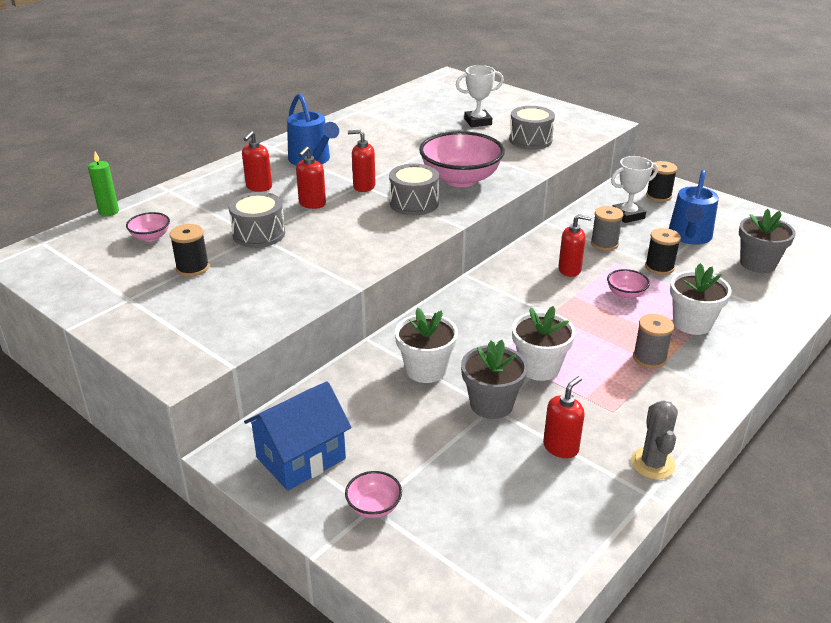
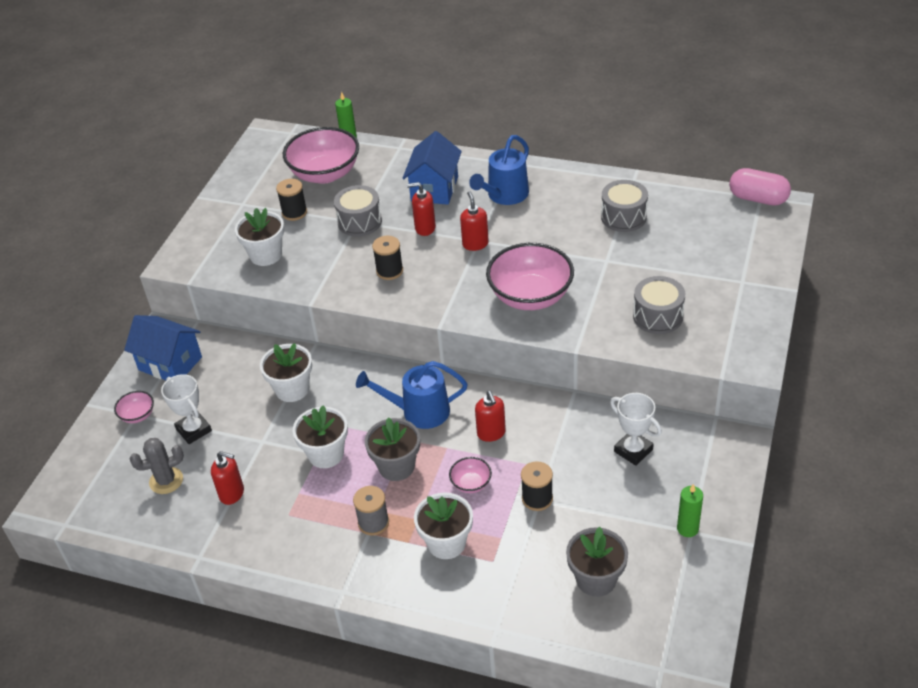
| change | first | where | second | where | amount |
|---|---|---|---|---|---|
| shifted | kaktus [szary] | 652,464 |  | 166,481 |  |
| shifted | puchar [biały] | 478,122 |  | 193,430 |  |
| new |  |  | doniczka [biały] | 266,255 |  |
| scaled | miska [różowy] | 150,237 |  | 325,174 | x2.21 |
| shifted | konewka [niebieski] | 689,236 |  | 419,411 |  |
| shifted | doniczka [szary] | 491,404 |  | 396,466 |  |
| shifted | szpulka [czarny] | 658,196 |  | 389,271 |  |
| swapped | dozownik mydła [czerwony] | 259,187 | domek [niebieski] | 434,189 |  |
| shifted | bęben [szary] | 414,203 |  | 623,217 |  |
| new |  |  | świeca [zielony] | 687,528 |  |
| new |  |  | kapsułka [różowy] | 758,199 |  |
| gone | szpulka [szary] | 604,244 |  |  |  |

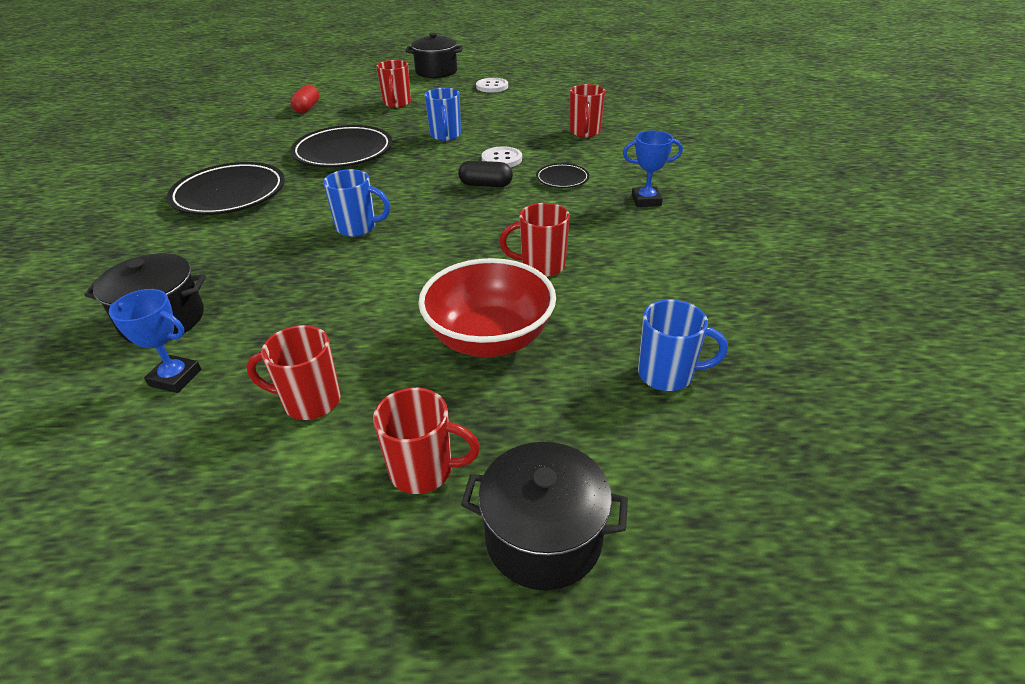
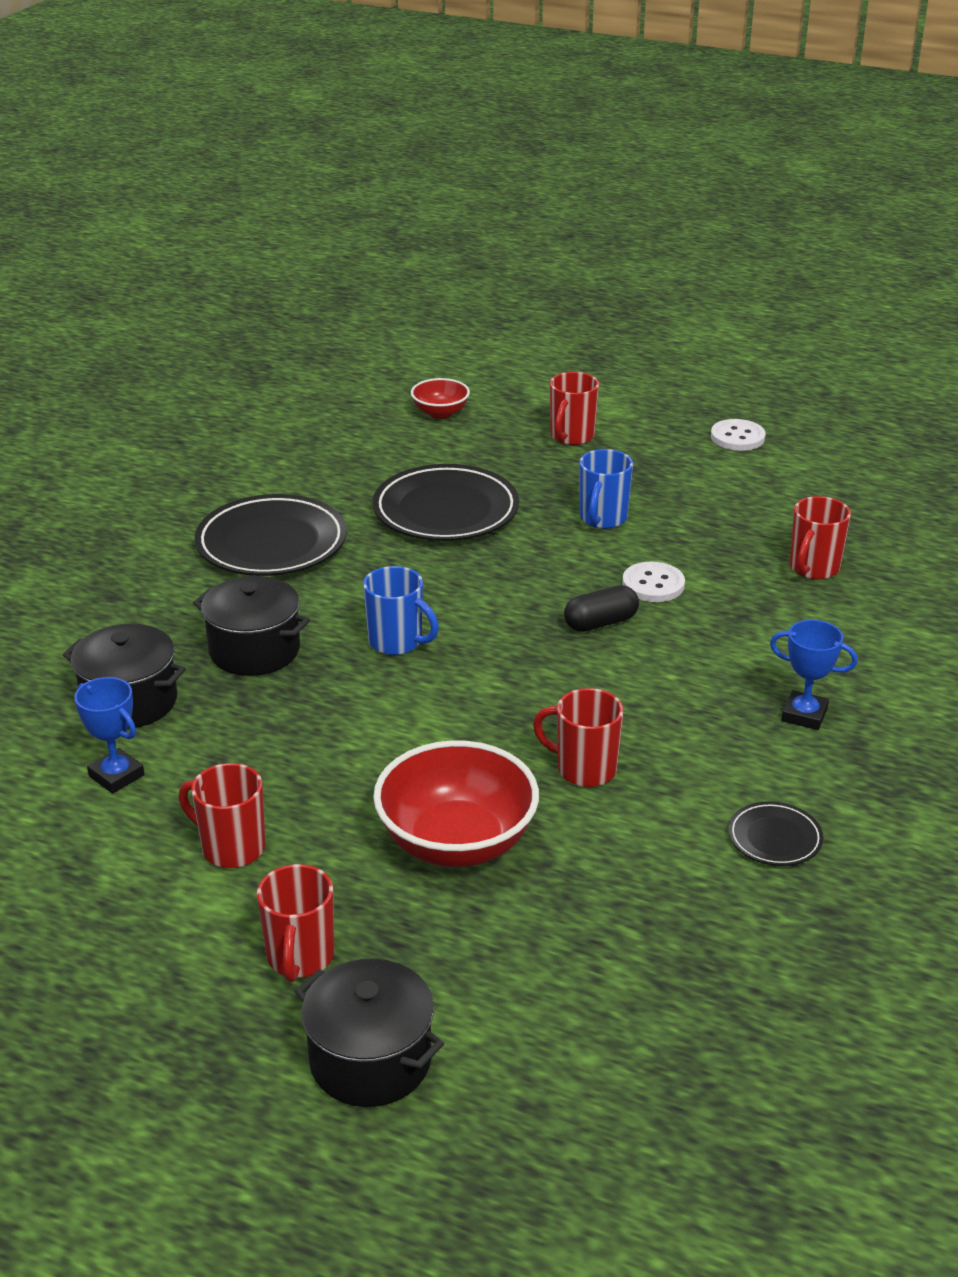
| change | first | where | second | where | amount |
|---|---|---|---|---|---|
| shifted | garnek [czarny] | 436,72 |  | 254,650 |  |
| rotated | kubek [czerwony] | 423,470 |  | 300,958 | 60 degrees clockwise |
| swapped | kapsułka [czerwony] | 307,108 | miska [czerwony] | 440,413 |  |
| rotated | kapsułka [czarny] | 486,185 |  | 600,623 | 60 degrees counterclockwise |
| shifted | talerz [czarny] | 562,179 |  | 774,838 |  |
| gone | kubek [niebieski] | 667,374 |  |  |  |

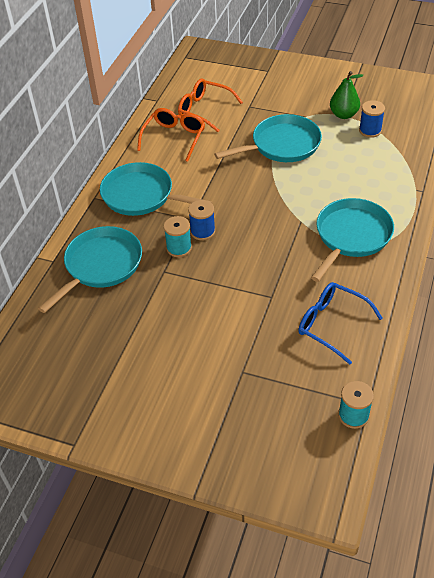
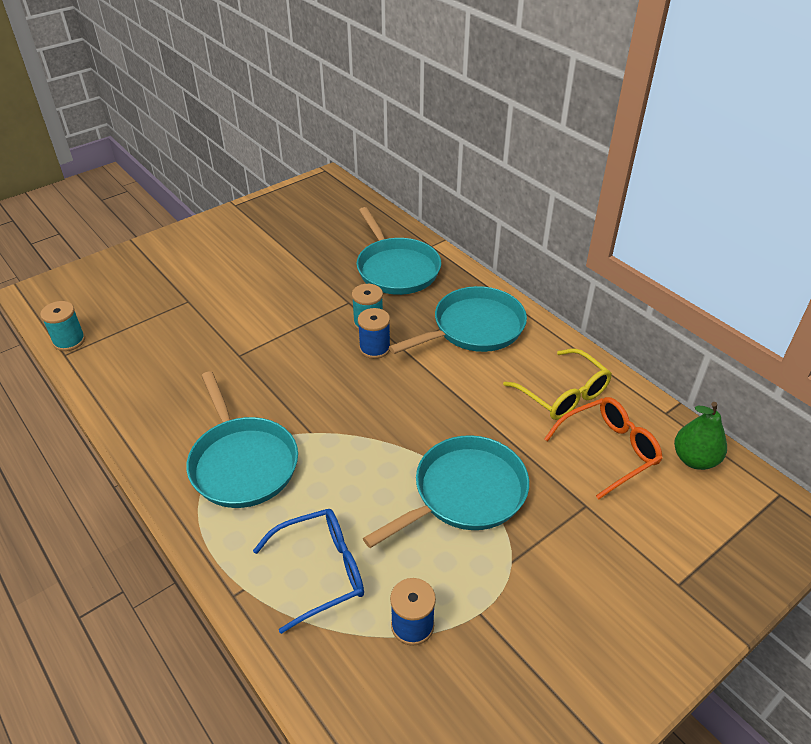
| change | first | where | second | where | amount |
|---|---|---|---|---|---|
| shifted | okulary [niebieski] | 331,324 |  | 322,571 |  |
| rotated | patelnia [turkusowy] | 282,145 |  | 464,493 | 135 degrees counterclockwise |
| repainted | okulary [pomarańczowy] | 174,138 | okulary [żółty] | 563,394 |  |
| shifted | gruszka [zielony] | 343,115 |  | 694,459 |  |

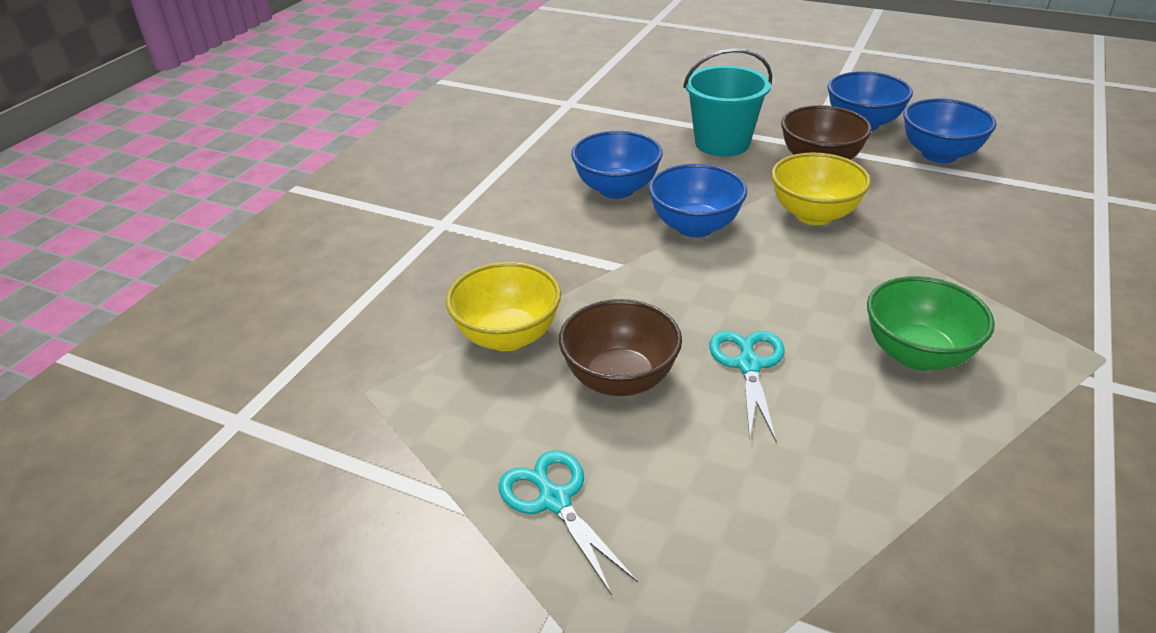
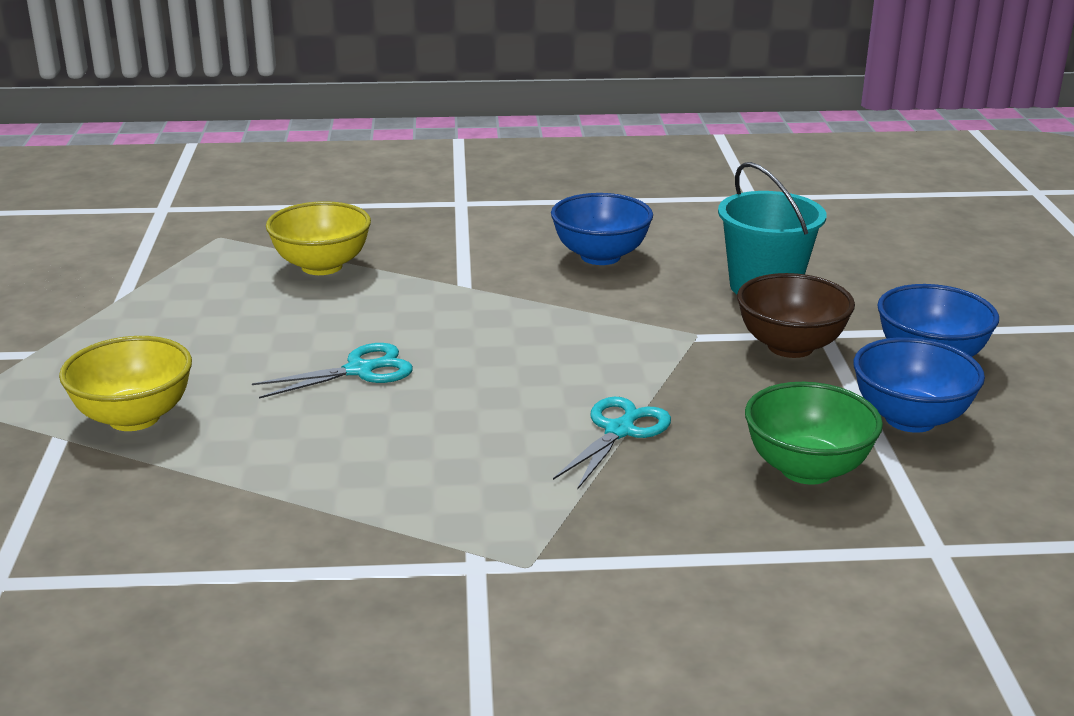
| change | first | where | second | where | amount |
|---|---|---|---|---|---|
| shifted | miska [żółty] | 814,215 |  | 134,418 |  |
| shifted | nożyczki [turkusowy] | 555,500 |  | 619,431 |  |
| shifted | miska [zielony] | 917,354 |  | 806,469 |  |
| gone | miska [brązowy] | 620,379 |  |  |  |
| gone | miska [niebieski] | 695,227 |  |  |  |

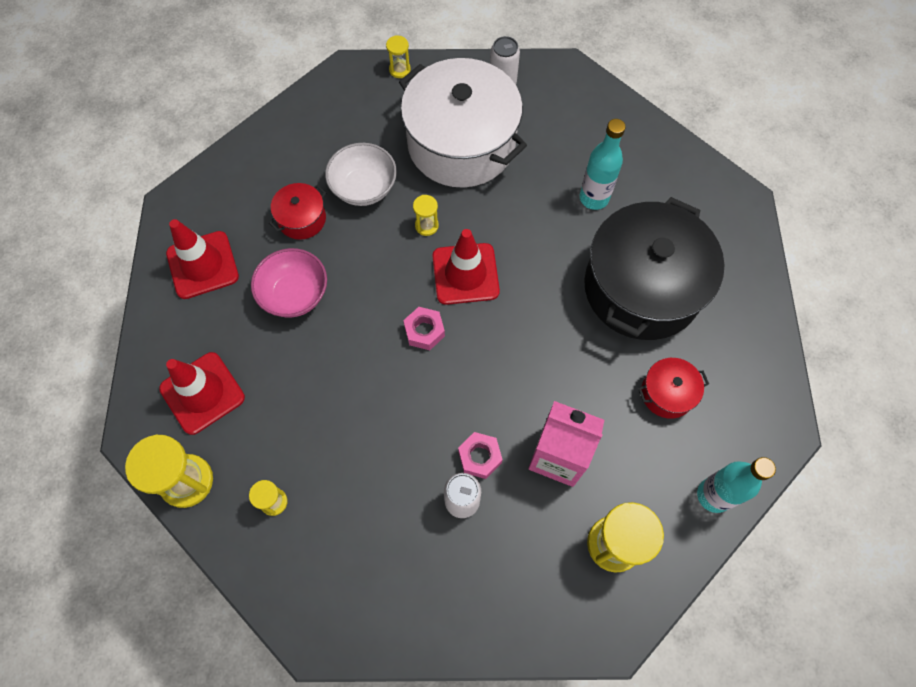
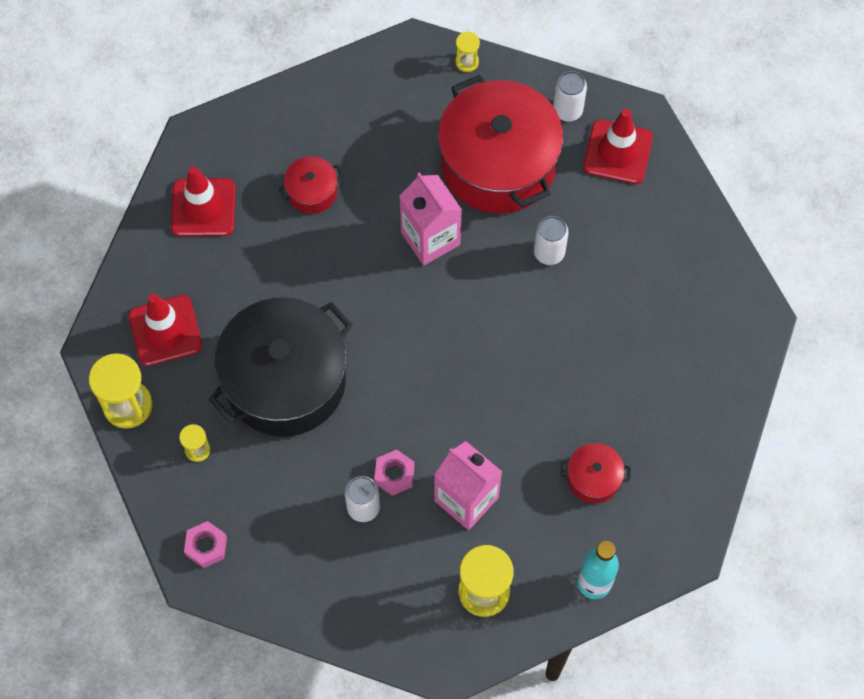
| change | first | where | second | where | amount |
|---|---|---|---|---|---|
| shifted | nakrętka [różowy] | 424,331 |  | 206,546 |  |
| shifted | garnek [czarny] | 642,288 |  | 285,381 |  |
| swapped | klepsydra [żółty] | 426,225 | karton mleka [różowy] | 430,238 |  |
| repainted | garnek [biały] | 461,143 | garnek [czerwony] | 498,164 |  |
| new |  |  | puszka [biały] | 549,252 |  |
| shifted | pachołek [czerwony] | 465,274 |  | 617,152 |  |
| gone | miska [różowy] | 295,294 |  |  |  |
| gone | miska [biały] | 364,188 |  |  |  |
| gone | butelka [turkusowy] | 594,198 |  |  |  |

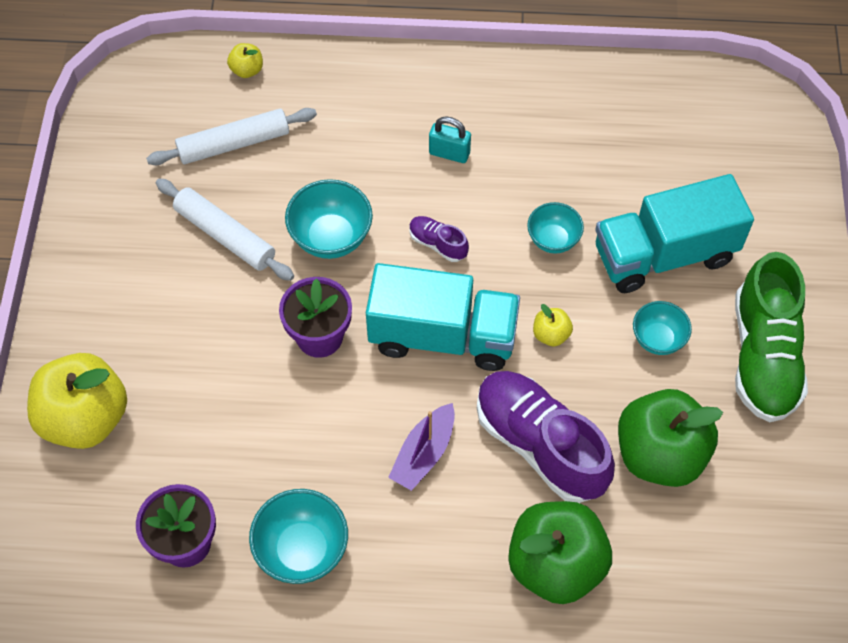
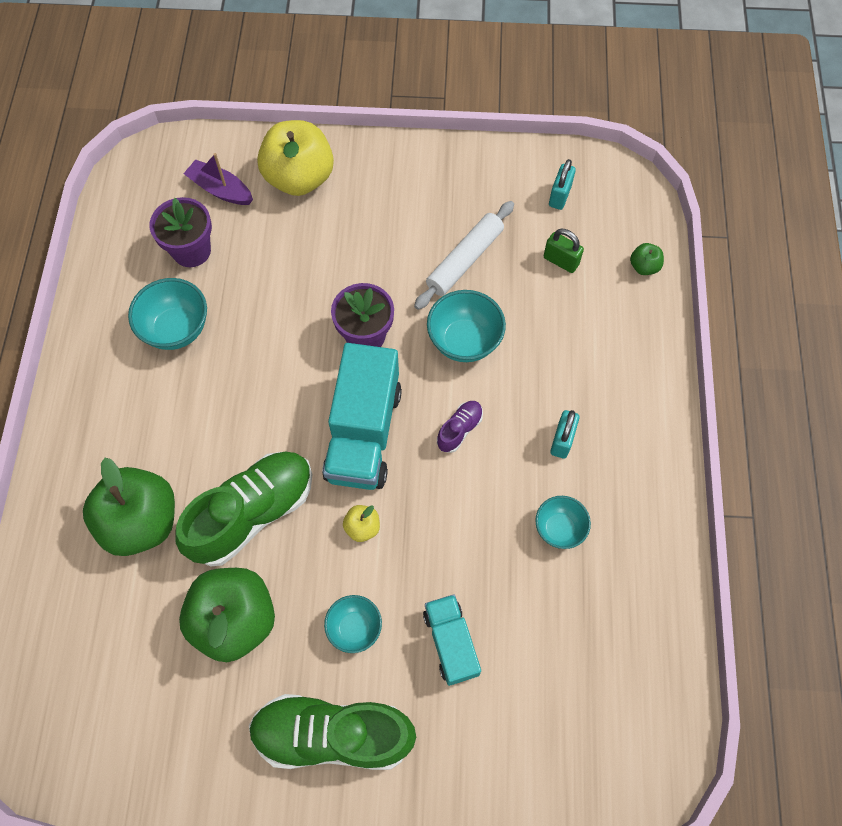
| change | first | where | second | where | amount |
|---|---|---|---|---|---|
| repainted | but [fioletowy] | 540,444 | but [zielony] | 252,513 |  |
| shifted | łódka [fioletowy] | 424,453 |  | 220,190 |  |
| scaled | ciężarówka [turkusowy] | 664,254 |  | 451,643 | x0.57 |
| shifted | miska [turkusowy] | 553,240 |  | 559,529 |  |
| swapped | wałek do ciasta [biały] | 234,143 | kłódka [zielony] | 561,261 |  |
| new |  |  | kłódka [turkusowy] | 559,196 |  |
| repainted | jabłko [żółty] | 247,70 | jabłko [zielony] | 644,267 |  |

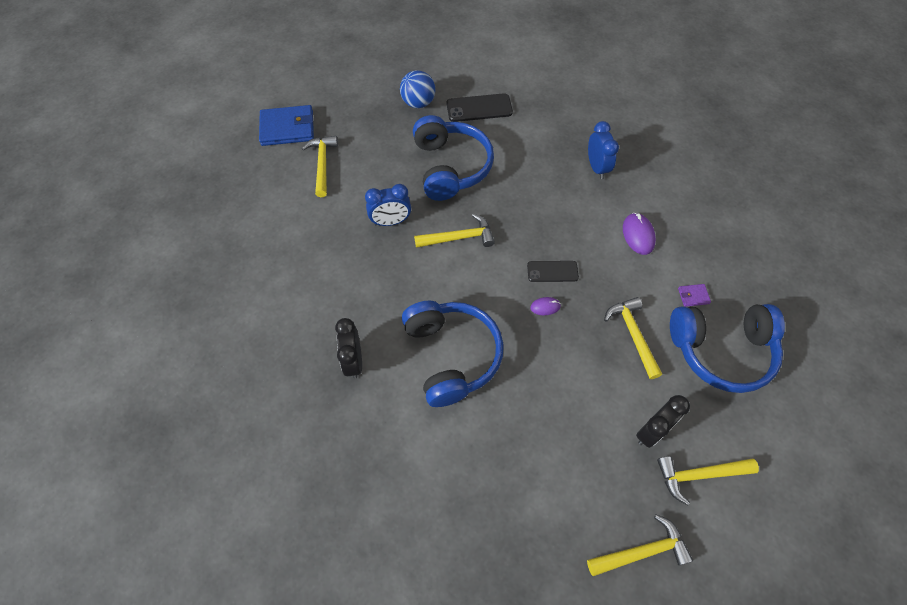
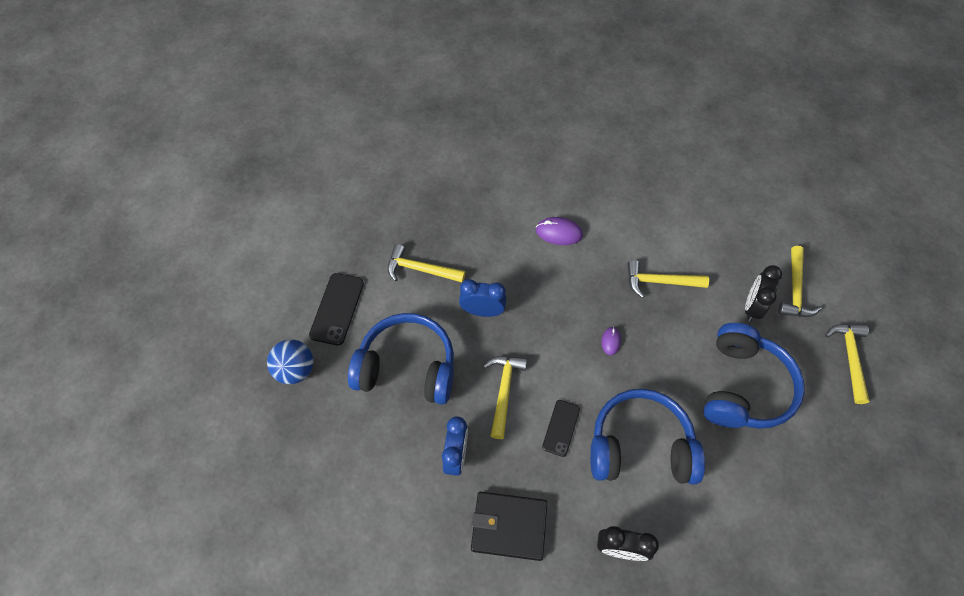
| change | first | where | second | where | amount |
|---|---|---|---|---|---|
| shifted | młotek [żółty] | 322,164 |  | 420,269 |  |
| shifted | budzik [niebieski] | 596,167 |  | 482,311 |  |
| new |  |  | portfel [czarny] | 509,526 |  |
| shifted | telefon [czarny] | 552,271 |  | 561,428 |  |
| shifted | słuchawki [niebieski] | 721,350 |  | 743,387 |  |
| rotated | budzik [czarny] | 651,431 |  | 752,307 | 135 degrees counterclockwise |
| gone | portfel [niebieski] | 287,128 |  |  |  |
| gone | portfel [fioletowy] | 693,296 |  |  |  |

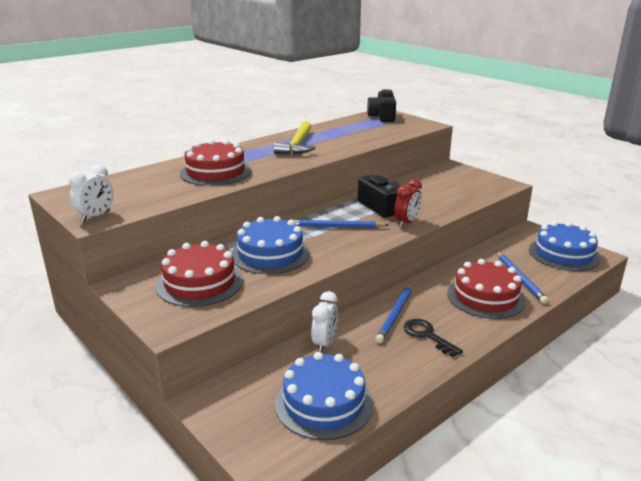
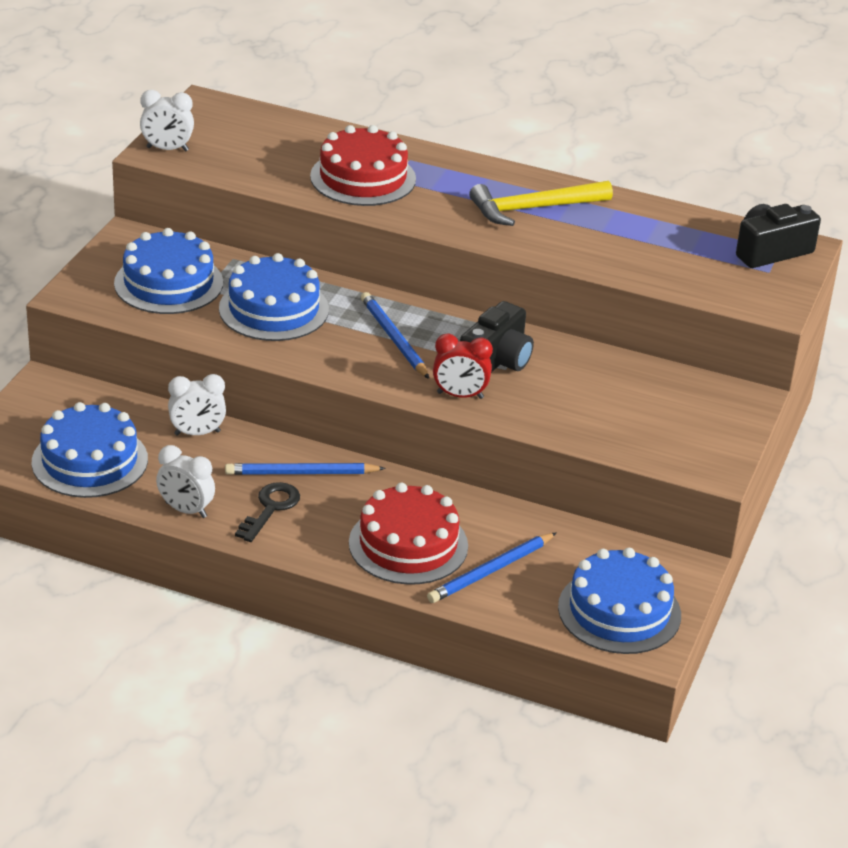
| change | first | where | second | where | amount |
|---|---|---|---|---|---|
| repainted | tort [czerwony] | 200,283 | tort [niebieski] | 168,283 |  |
| new |  |  | budzik [biały] | 186,510 |  |

